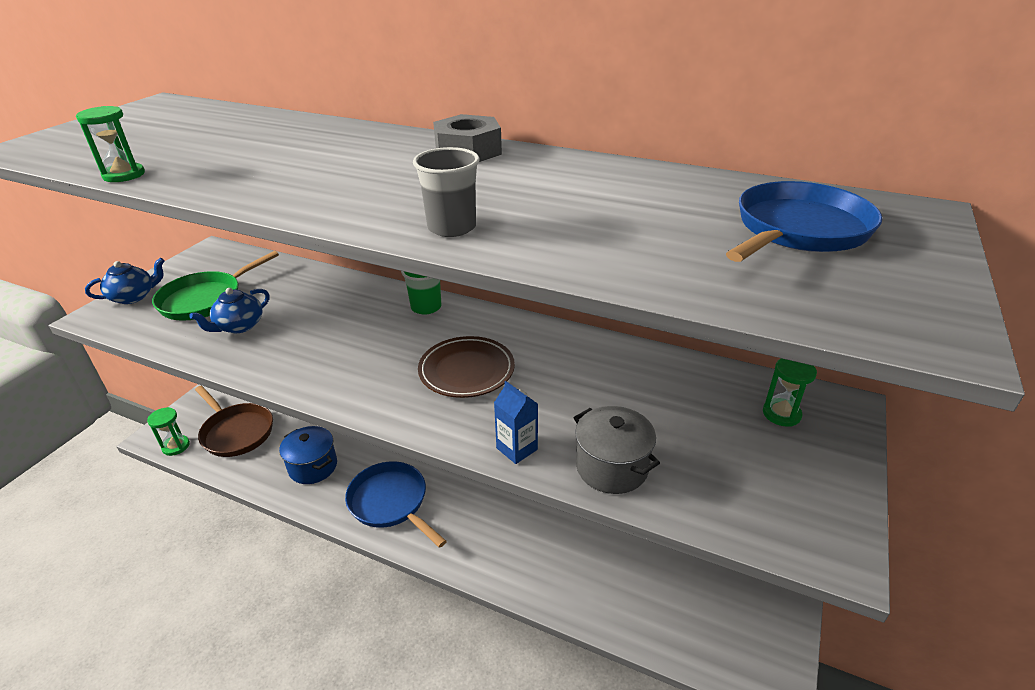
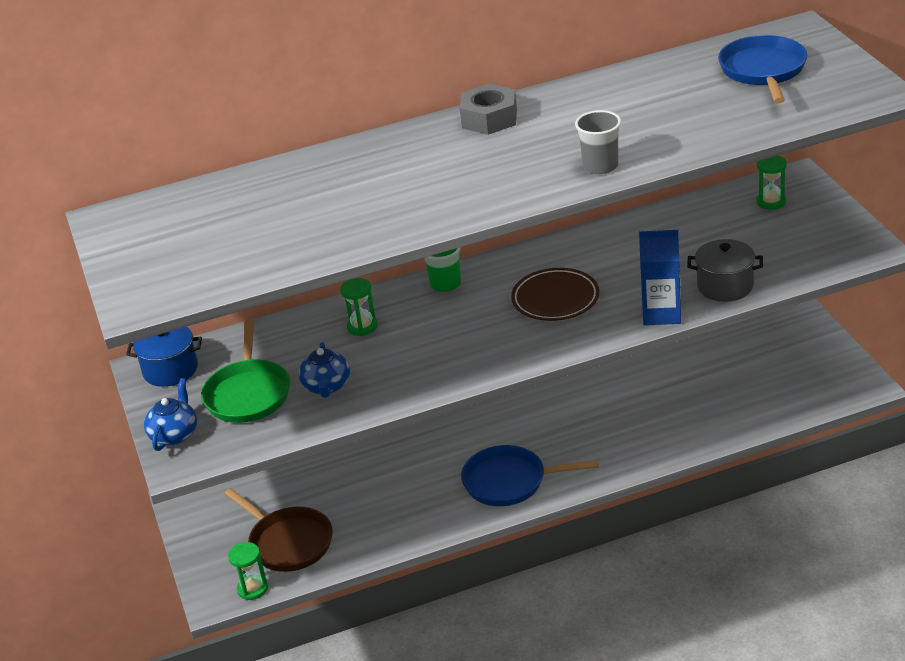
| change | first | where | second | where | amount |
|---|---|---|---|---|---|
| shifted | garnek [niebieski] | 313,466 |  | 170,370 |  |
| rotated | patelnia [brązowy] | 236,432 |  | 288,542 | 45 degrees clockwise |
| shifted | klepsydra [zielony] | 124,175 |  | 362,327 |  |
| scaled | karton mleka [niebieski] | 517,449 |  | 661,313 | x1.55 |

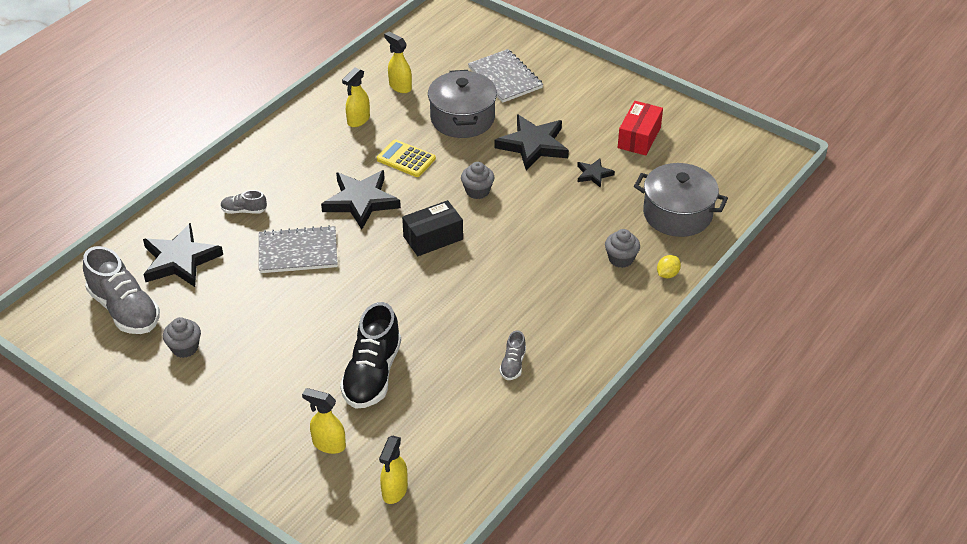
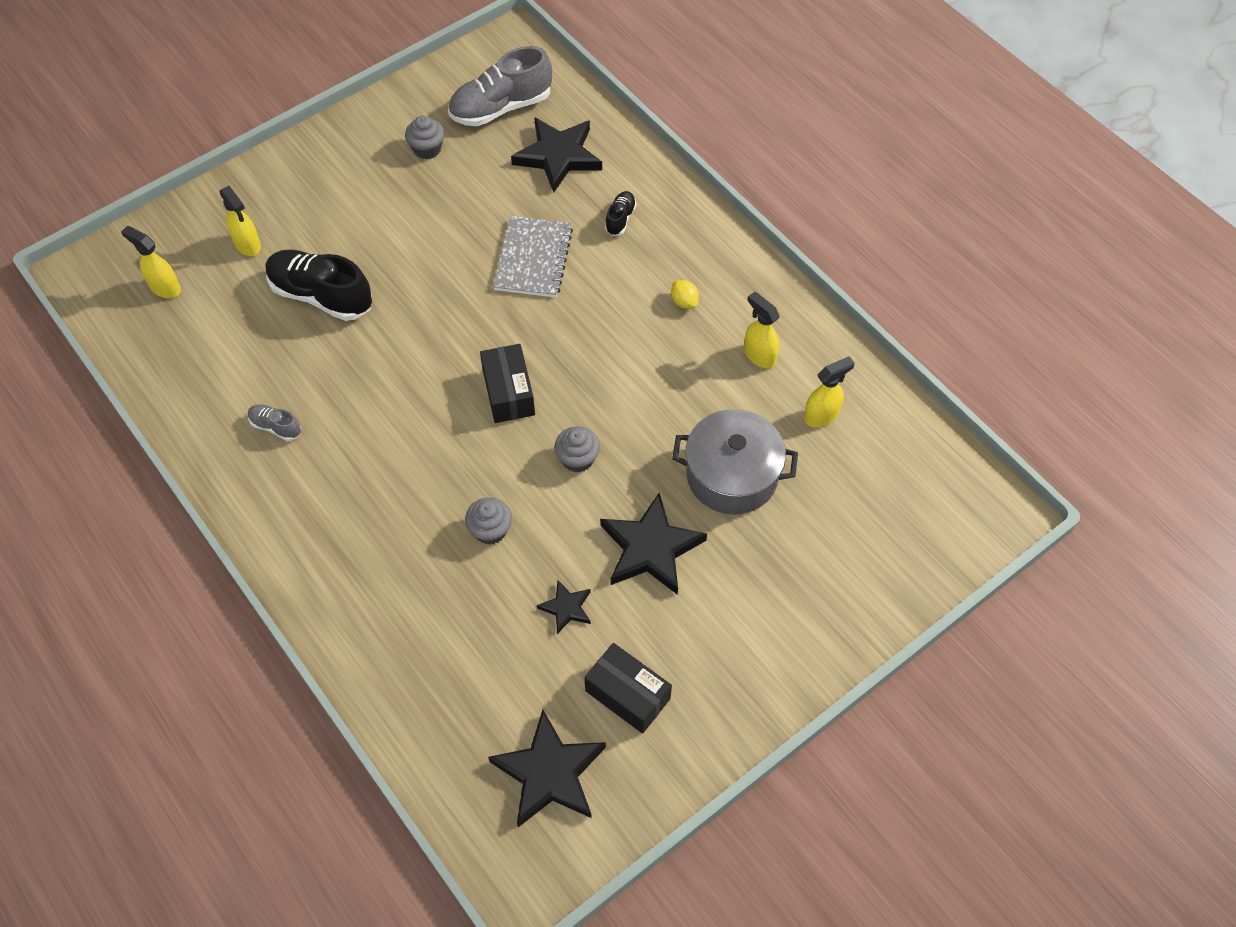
| change | first | where | second | where | amount |
|---|---|---|---|---|---|
| rotated | spryskiwacz [żółty] | 328,444 |  | 248,245 | 105 degrees clockwise |
| shifted | muffinka [szary] | 621,259 |  | 490,530 |  |
| shifted | gwiazda [czarny] | 361,201 |  | 549,773 |  |
| repainted | pudełko [czerwony] | 639,137 | pudełko [czarny] | 627,694 |  |
| repainted | but [szary] | 244,210 | but [czarny] | 620,219 |  |
| shifted | cytryna [żółty] | 667,274 |  | 684,302 |  |
| gone | kalkulator [żółty] | 406,159 |  |  |  |
| gone | zeszyt [szary] | 505,78 |  |  |  |
| gone | garnek [szary] | 677,214 |  |  |  |

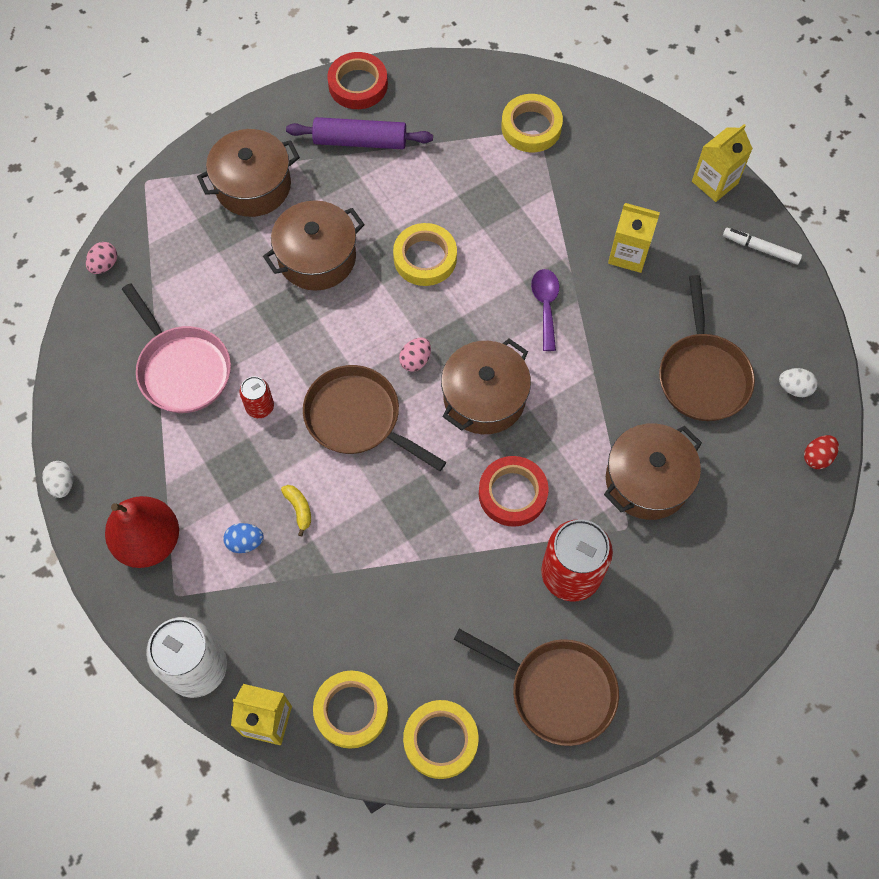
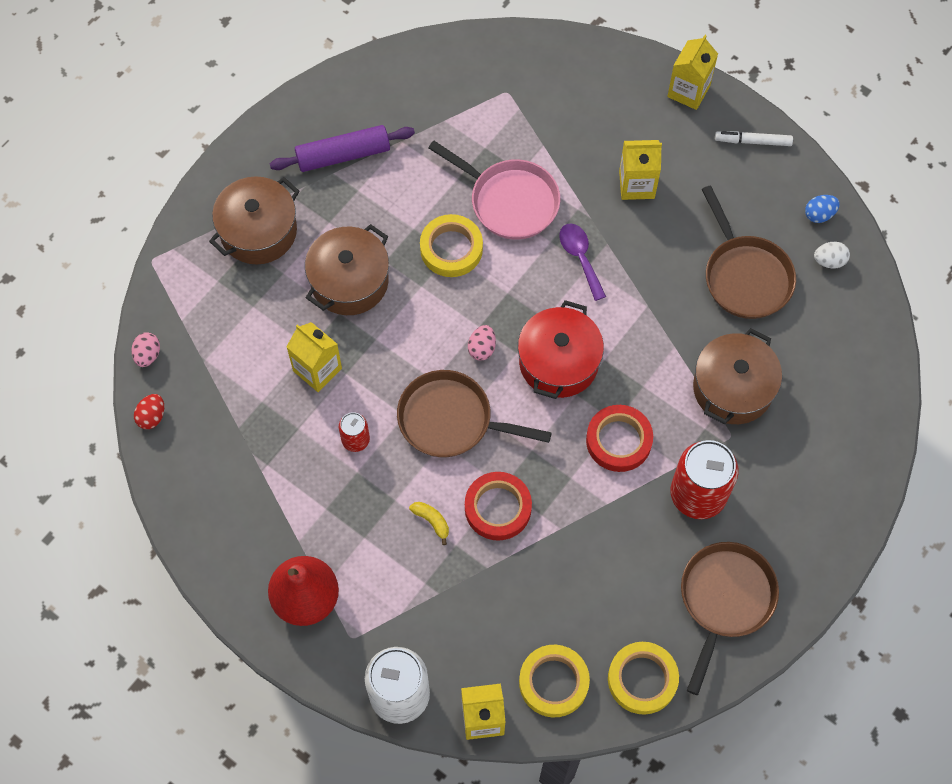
| change | first | where | second | where | amount |
|---|---|---|---|---|---|
| shifted | jajko [czerwony] | 817,457 |  | 152,417 |  |
| new |  |  | karton mleka [żółty] | 317,369 |  |
| shifted | patelnia [różowy] | 182,368 |  | 509,201 |  |
| shifted | taśma klejąca [czerwony] | 358,85 |  | 498,508 |  |
| repainted | garnek [brązowy] | 484,398 | garnek [czerwony] | 558,362 |  |
| rotated | patelnia [brązowy] | 556,690 |  | 724,600 | 75 degrees counterclockwise |
| shifted | jajko [niebieski] | 245,542 |  | 819,214 |  |
| gone | jajko [biały] | 62,484 |  |  |  |
| gone | taśma klejąca [żółty] | 531,127 |  |  |  |

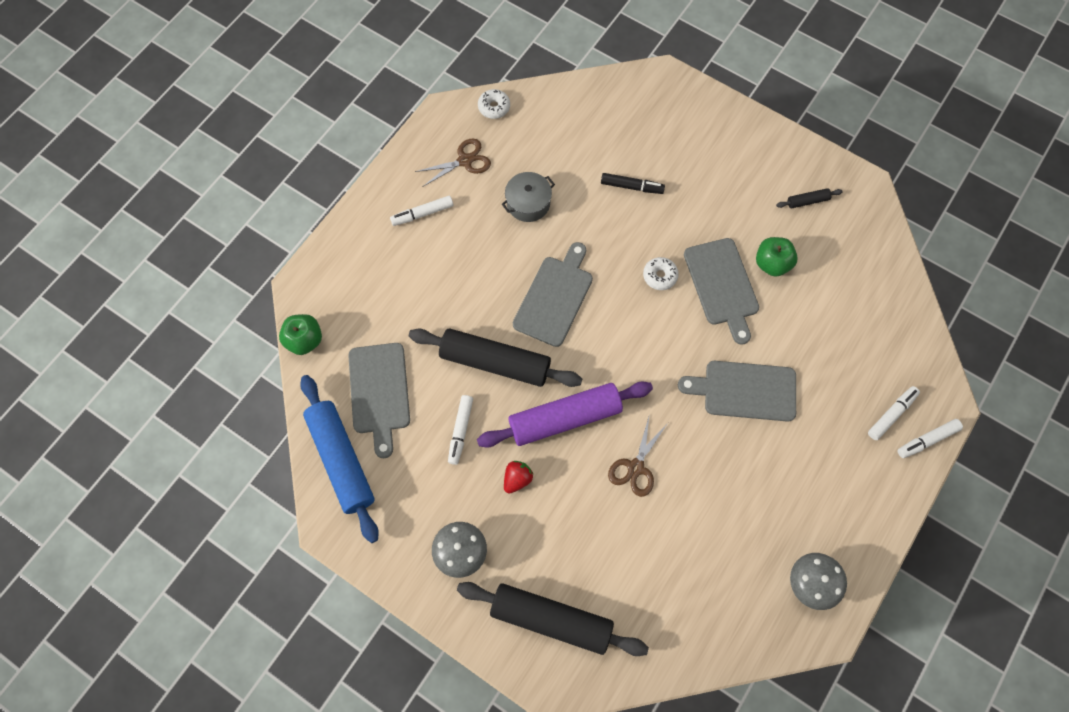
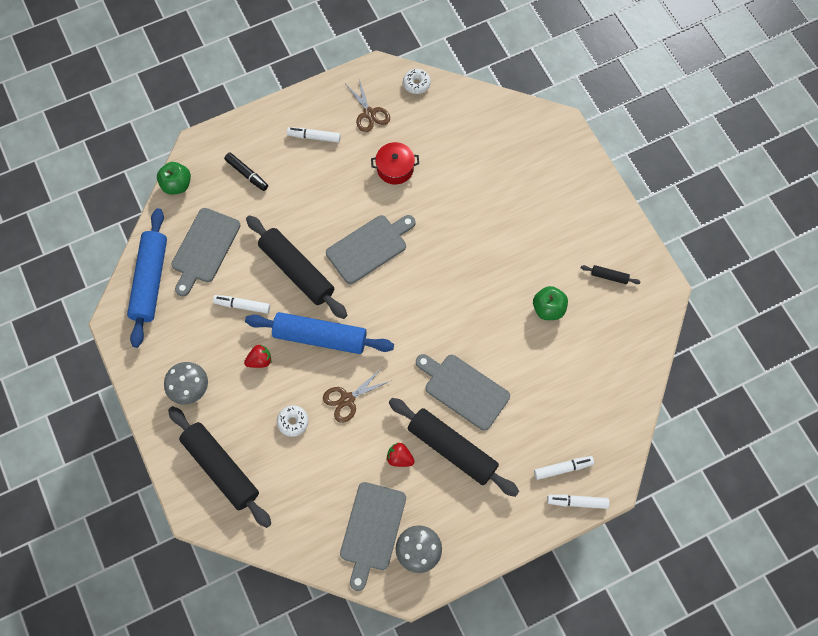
| change | first | where | second | where | amount |
|---|---|---|---|---|---|
| rotated | flamaster [biały] | 460,431 |  | 242,306 | 60 degrees clockwise |
| shifted | flamaster [czarny] | 631,187 |  | 247,174 |  |
| repainted | wałek do ciasta [fioletowy] | 565,418 | wałek do ciasta [niebieski] | 320,337 |  |
| shifted | donut [biały] | 660,276 |  | 293,422 |  |
| shifted | deska do krojenia [szary] | 722,285 |  | 372,530 |  |
| rotated | nożyczki [brązowy] | 465,161 |  | 369,113 | 60 degrees clockwise |
| repainted | garnek [szary] | 528,203 | garnek [czerwony] | 395,168 |  |
| new |  |  | truskawka [czerwony] | 399,458 |  |
| new |  |  | wałek do ciasta [czarny] | 452,449 |  |

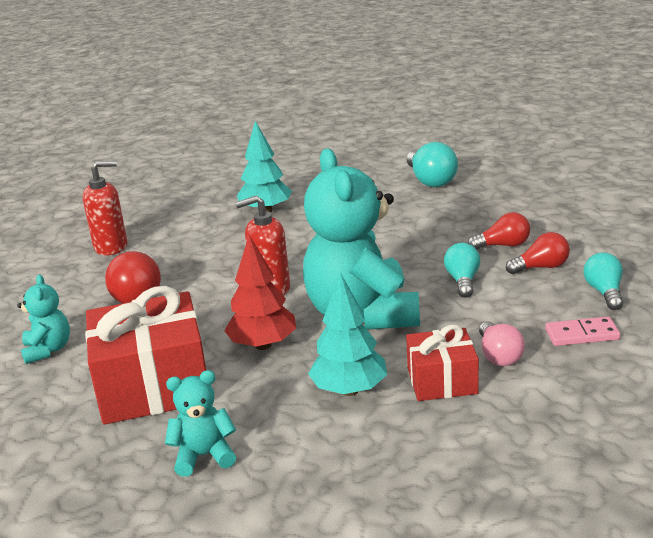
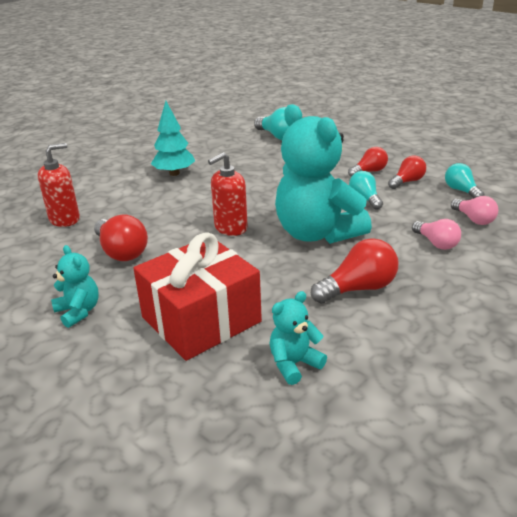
| change | first | where | second | where | amount |
|---|---|---|---|---|---|
| swapped | drzewko [turkusowy] | 349,390 | żarówka [czerwony] | 358,288 |  |
| swapped | kostka domina [różowy] | 582,334 | żarówka [różowy] | 474,219 |  |
| gone | drzewko [czerwony] | 263,345 |  |  |  |
| gone | prezent [czerwony] | 442,381 |  |  |  |

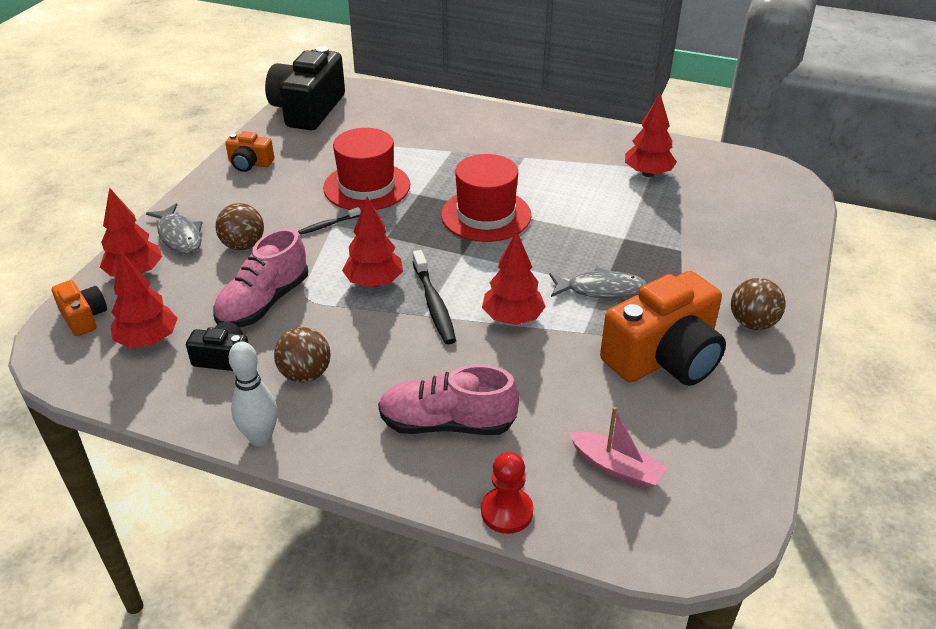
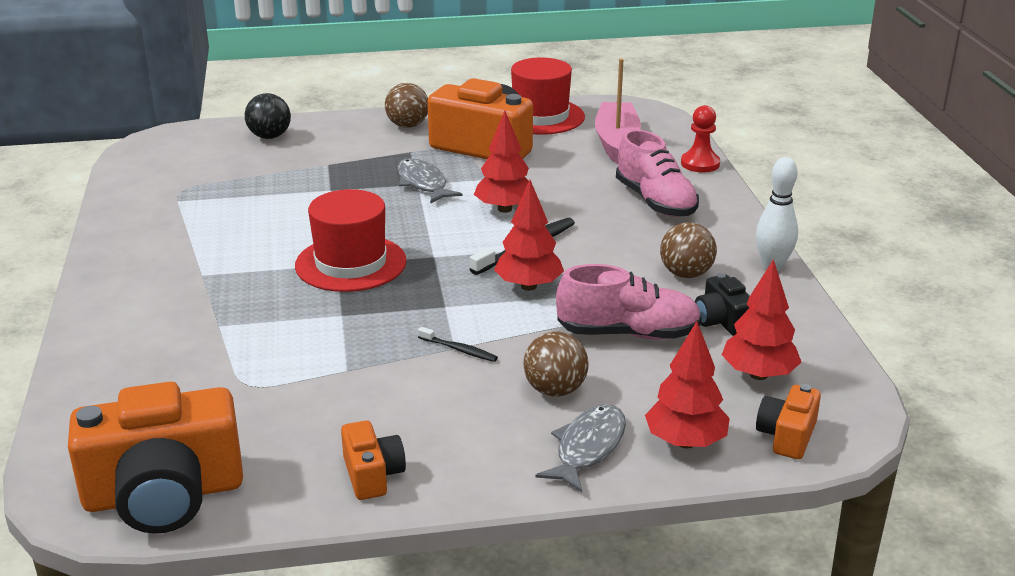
| change | first | where | second | where | amount |
|---|---|---|---|---|---|
| repainted | aparat fotograficzny [czarny] | 308,110 | aparat fotograficzny [pomarańczowy] | 164,495 |  |
| new |  |  | piłka [czarny] | 269,137 |  |
| shifted | kapelusz [czerwony] | 367,186 |  | 540,116 |  |
| scaled | łódka [różowy] | 616,467 |  | 616,141 | x1.52 |
| gone | drzewko [czerwony] | 648,174 |  |  |  |

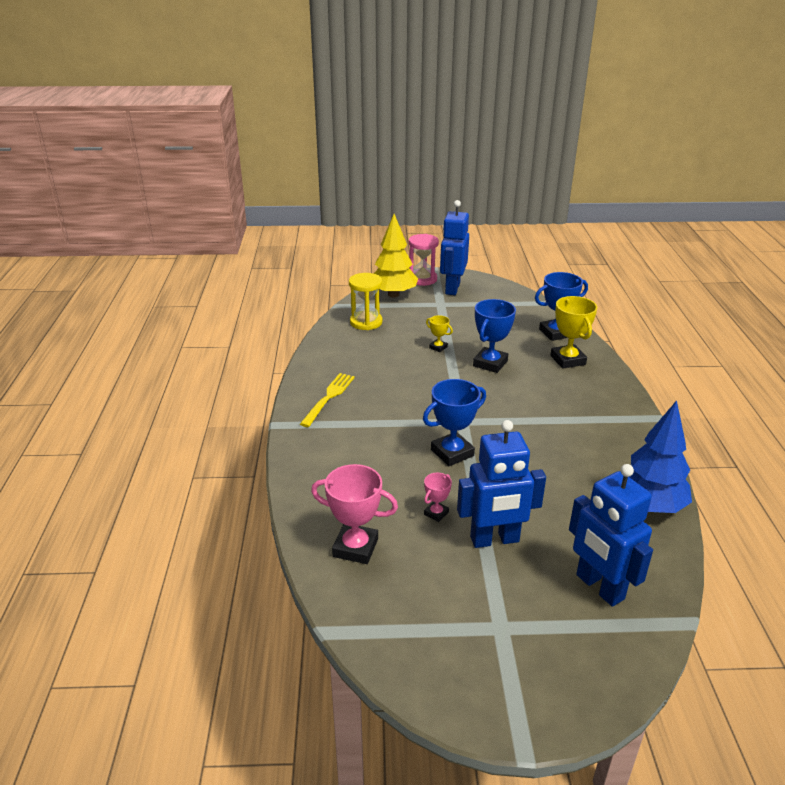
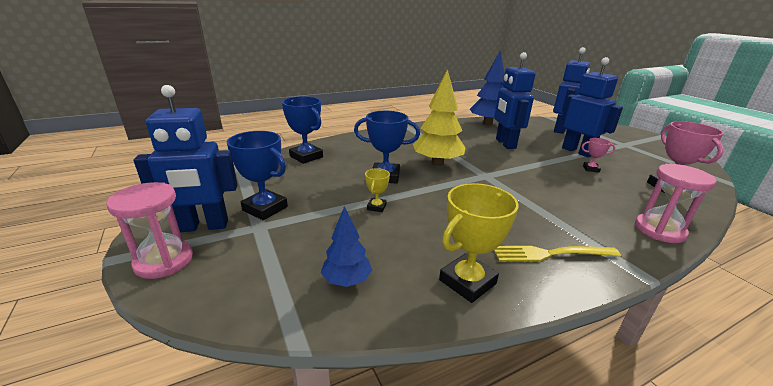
| change | first | where | second | where | amount |
|---|---|---|---|---|---|
| shifted | puchar [niebieski] | 452,453 |  | 265,208 |  |
| swapped | klepsydra [żółty] | 366,322 | drzewko [niebieski] | 346,280 |  |
| shifted | drzewko [żółty] | 393,294 |  | 437,163 |  |
| shifted | puchar [żółty] | 567,360 |  | 467,282 |  |
| new |  |  | robot [niebieski] | 505,143 |  |
| new |  |  | klepsydra [różowy] | 659,230 |  |

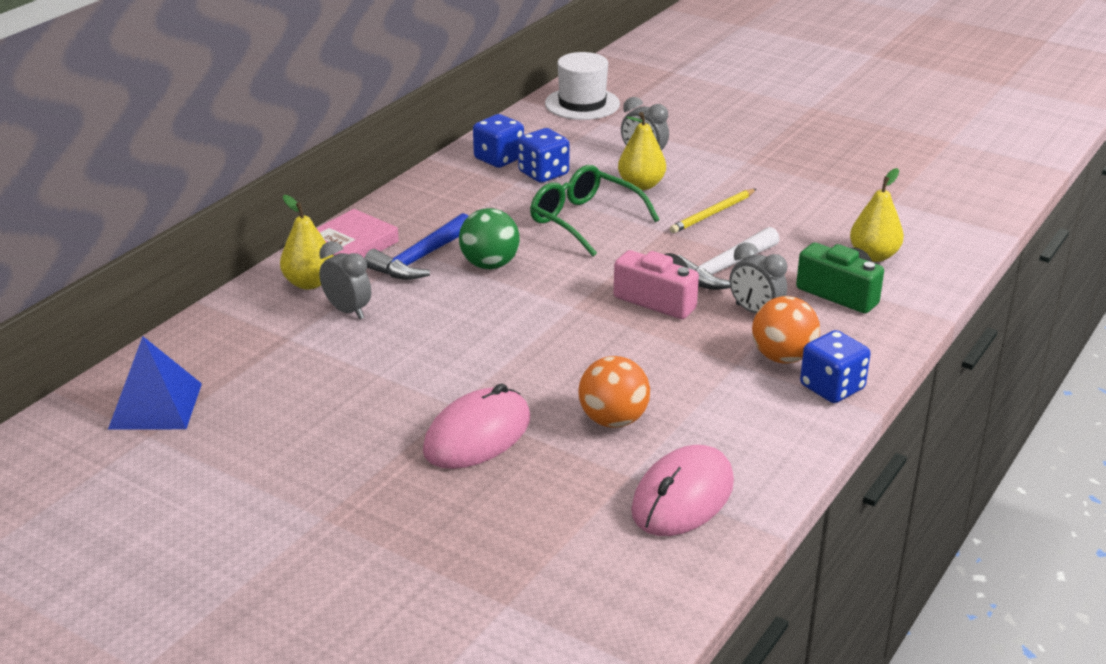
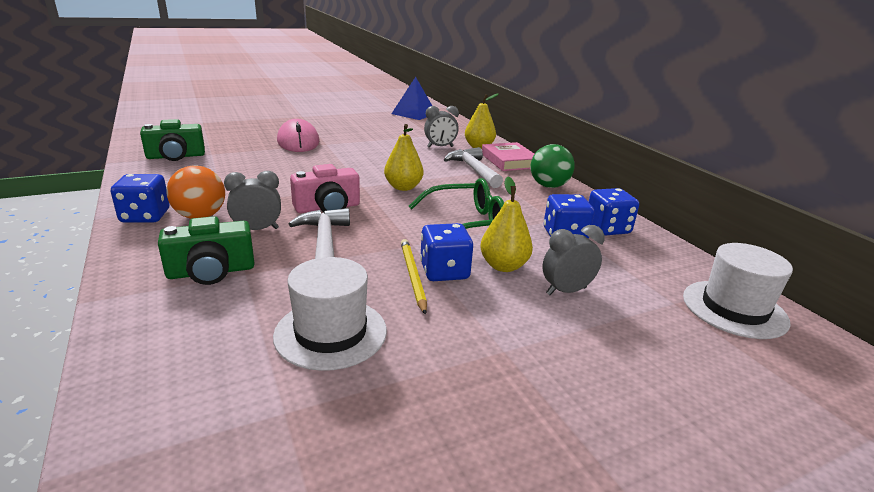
| change | first | where | second | where | amount |
|---|---|---|---|---|---|
| swapped | myszka [różowy] | 682,497 | aparat fotograficzny [zielony] | 176,156 |  |
| new |  |  | kapelusz [biały] | 331,333 |  |
| shifted | gruszka [żółty] | 874,256 |  | 403,187 |  |
| new |  |  | kostka do gry [niebieski] | 444,271 |  |
| repainted | młotek [niebieski] | 420,259 | młotek [biały] | 473,170 |  |
| shifted | piłka [zielony] | 490,265 |  | 548,186 |  |
| gone | piłka [pomarańczowy] | 613,420 |  |  |  |

